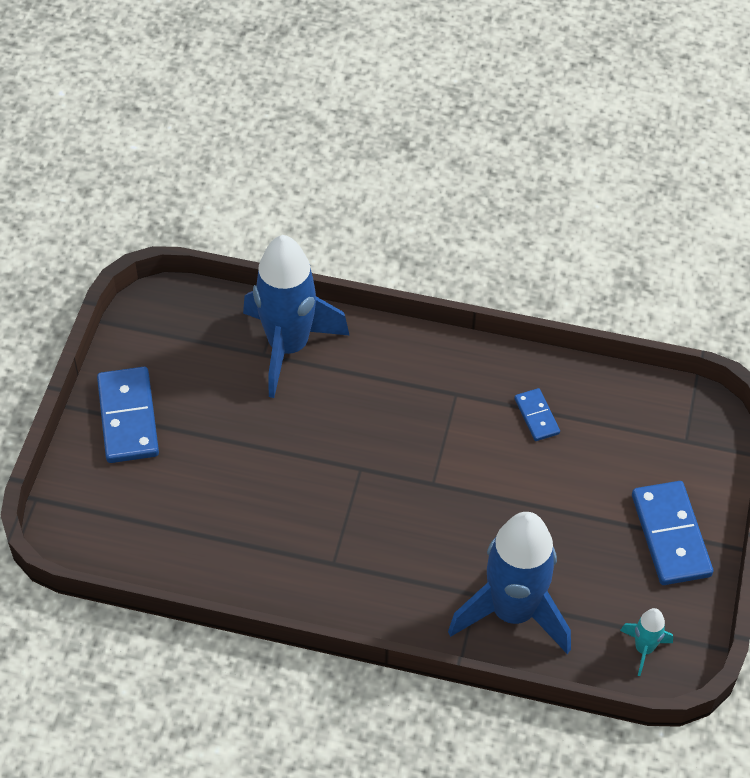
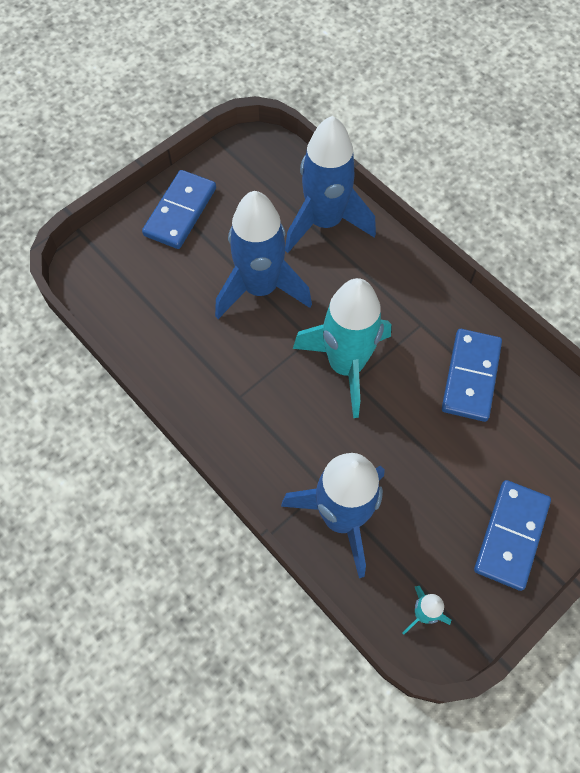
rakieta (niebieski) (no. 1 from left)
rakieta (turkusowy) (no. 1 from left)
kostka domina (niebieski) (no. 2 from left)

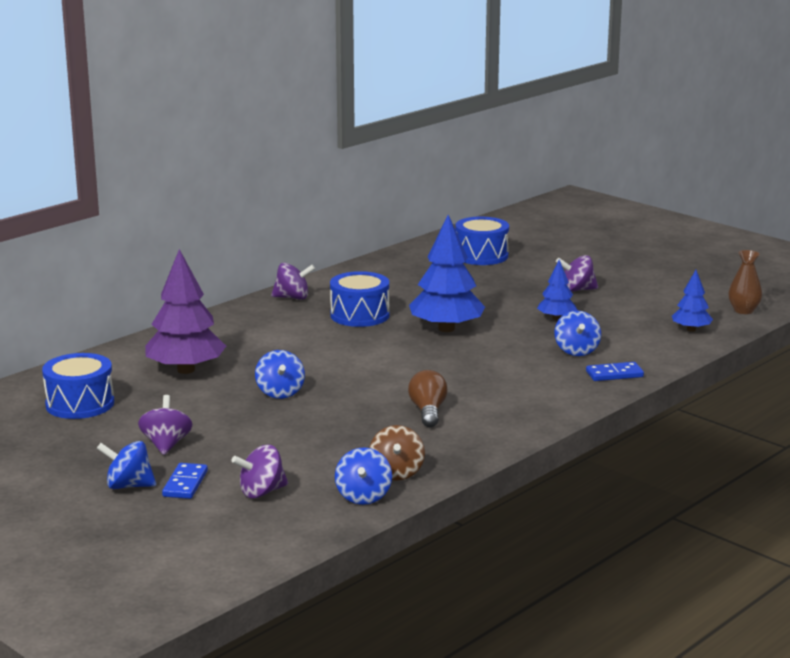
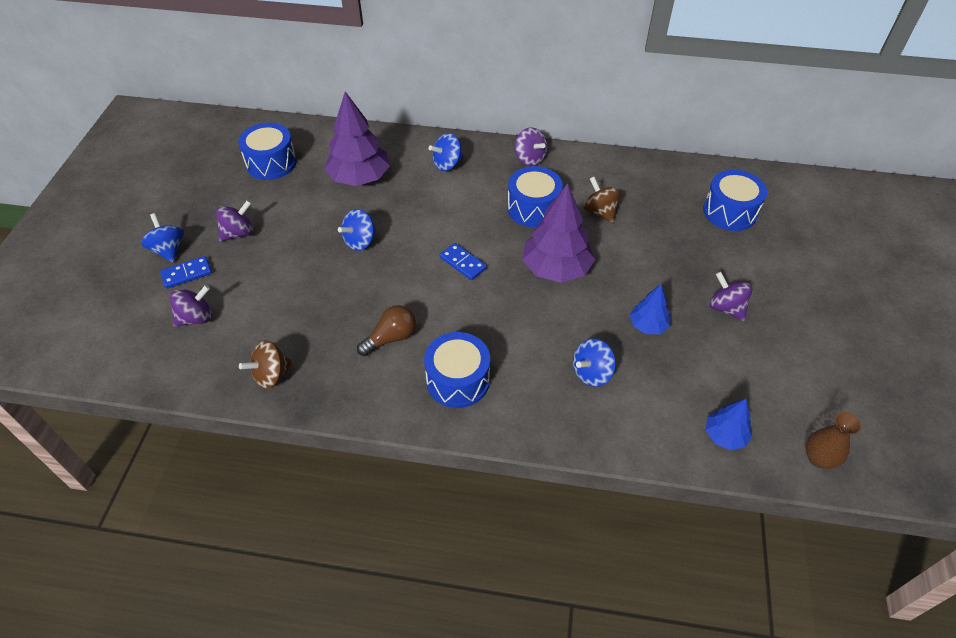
bączek (fioletowy) (no. 1 from left)
bęben (niebieski) (no. 2 from left)
bączek (niebieski) (no. 3 from left)
kostka domina (niebieski) (no. 2 from left)
drzewko (fioletowy) (no. 2 from left)
bączek (brązowy) (no. 2 from left)

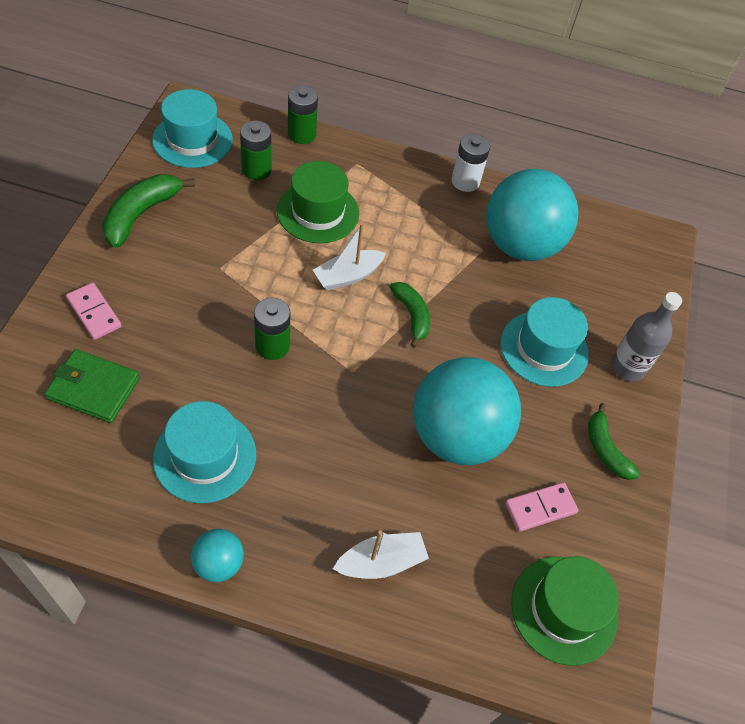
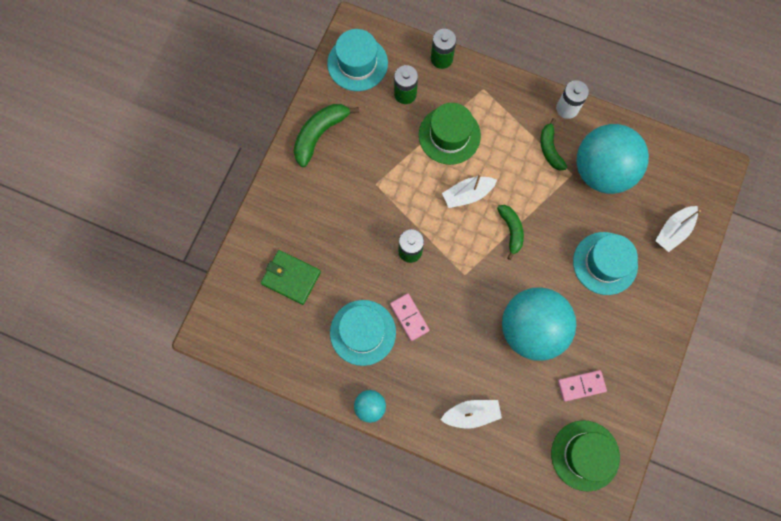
kostka domina (różowy) (no. 1 from left)
banan (zielony) (no. 3 from left)
łódka (biały) (no. 3 from left)
butelka (szary)

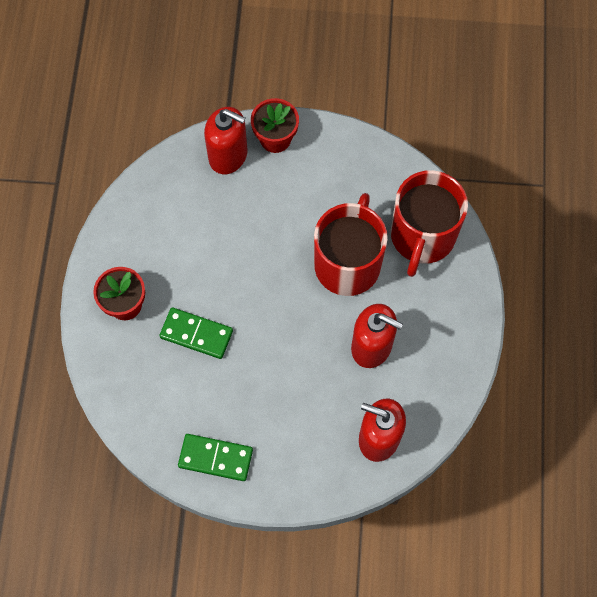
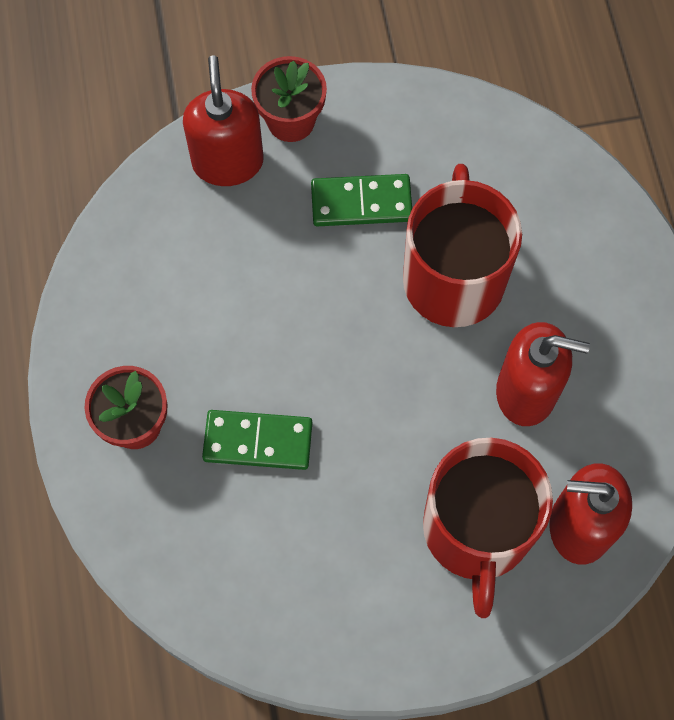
dozownik mydła (czerwony) (no. 1 from left)
kostka domina (zielony) (no. 2 from left)
kubek (czerwony) (no. 2 from left)

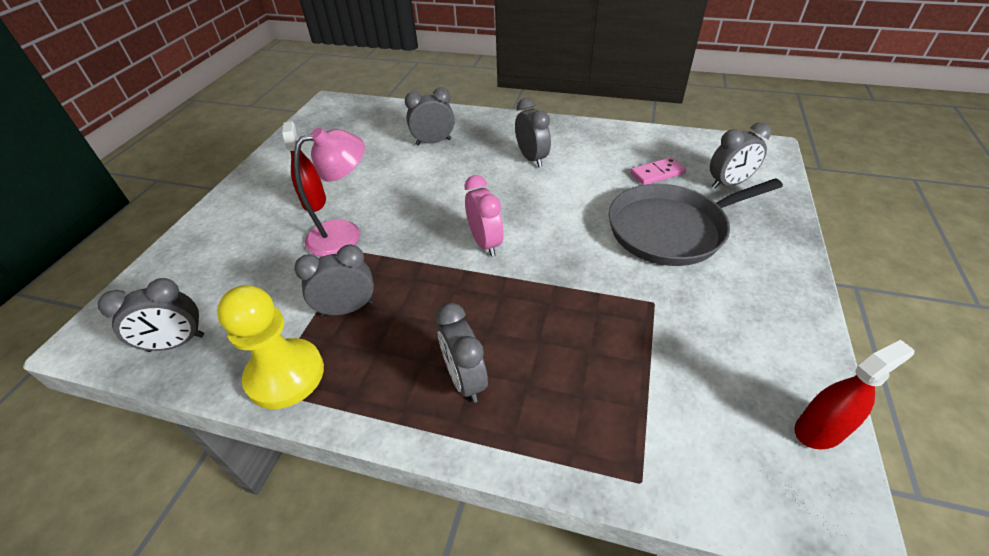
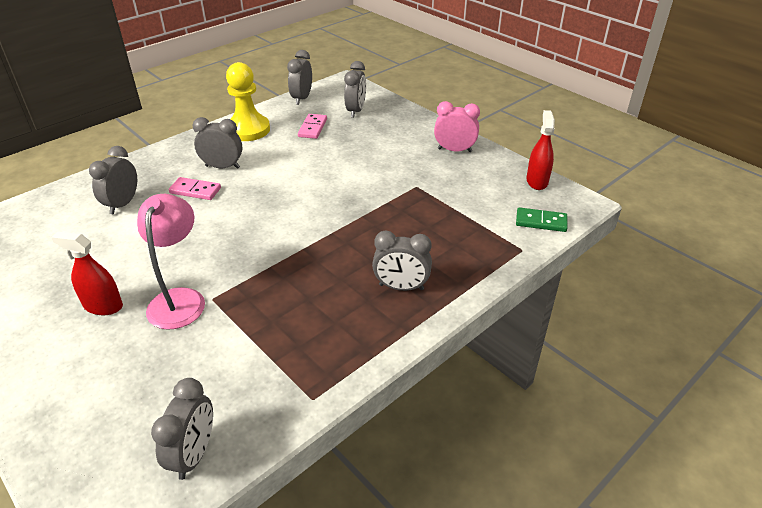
kostka domina (różowy) (no. 1 from left)
pionek (żółty)
budzik (szary) (no. 4 from left)
budzik (różowy)
kostka domina (zielony)
patelnia (szary)

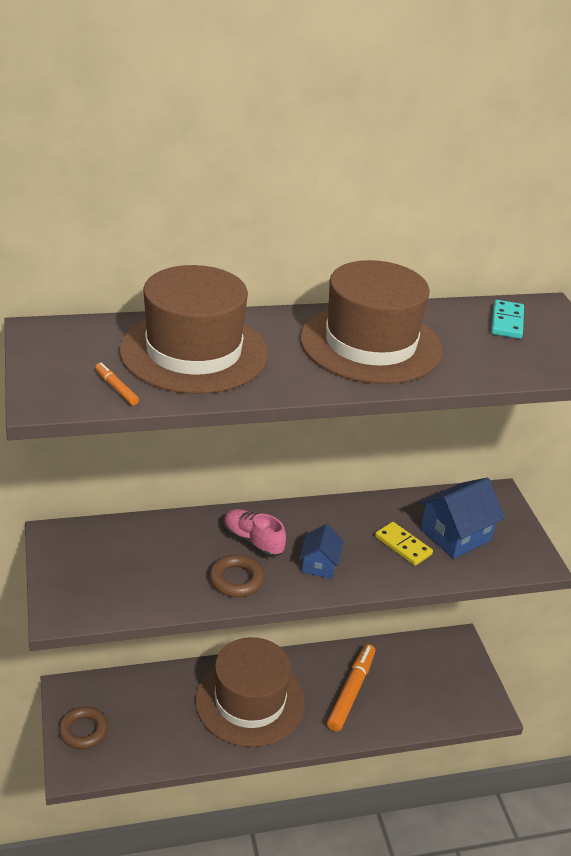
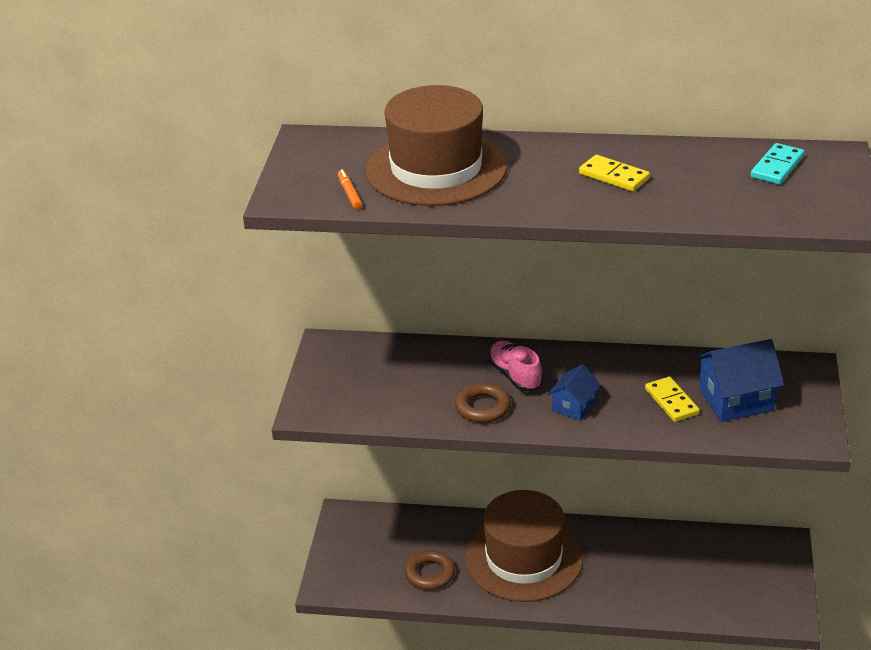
pierścień (brązowy) (no. 1 from left)
kostka domina (żółty) (no. 1 from left)
flamaster (pomarańczowy) (no. 2 from left in the first image)

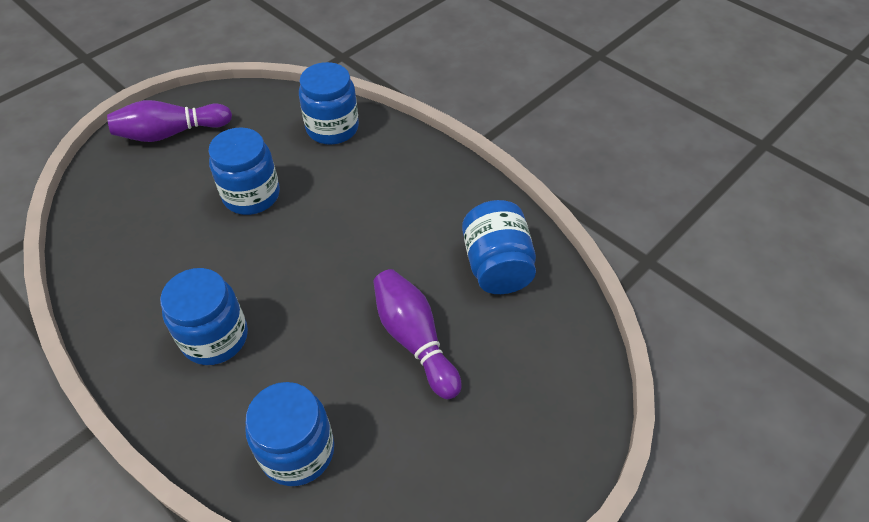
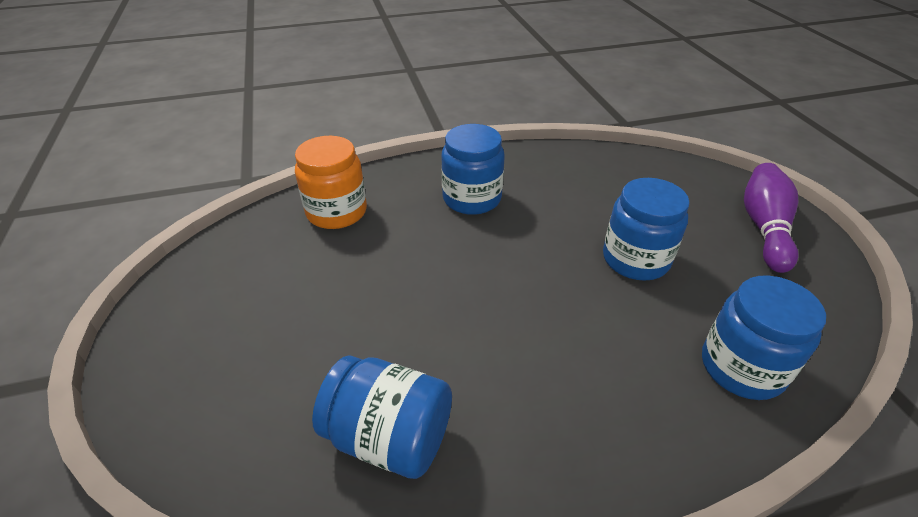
słoik (pomarańczowy)
kręgiel (fioletowy) (no. 2 from left in the first image)

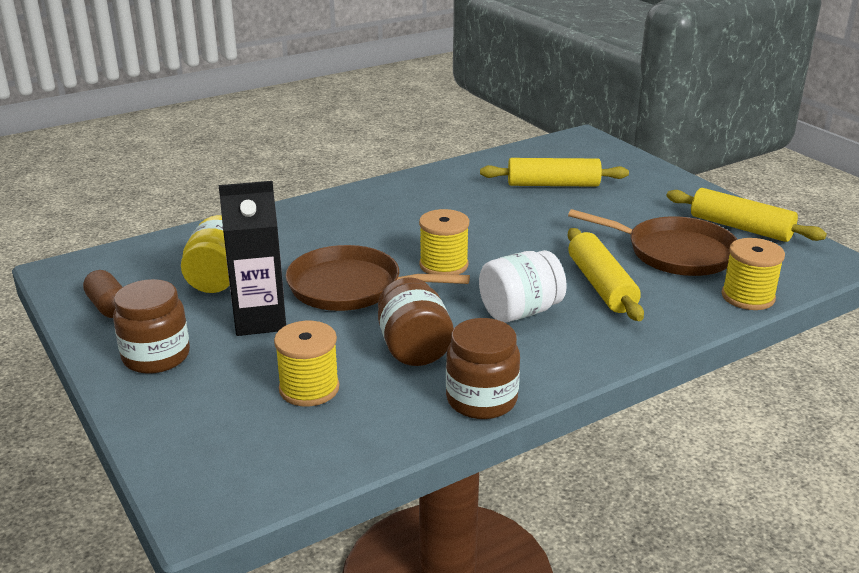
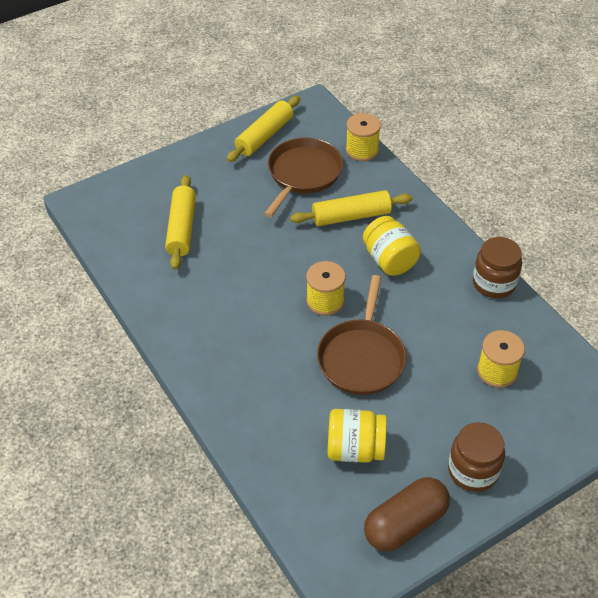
słoik (żółty) (no. 2 from left)
kapsułka (brązowy)
karton mleka (czarny)
słoik (brązowy) (no. 2 from left in the first image)

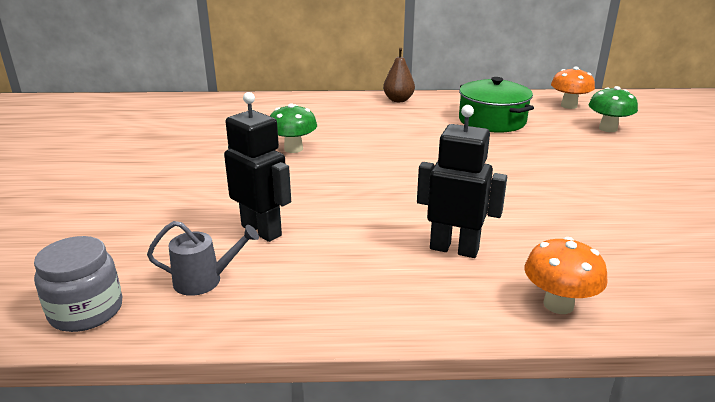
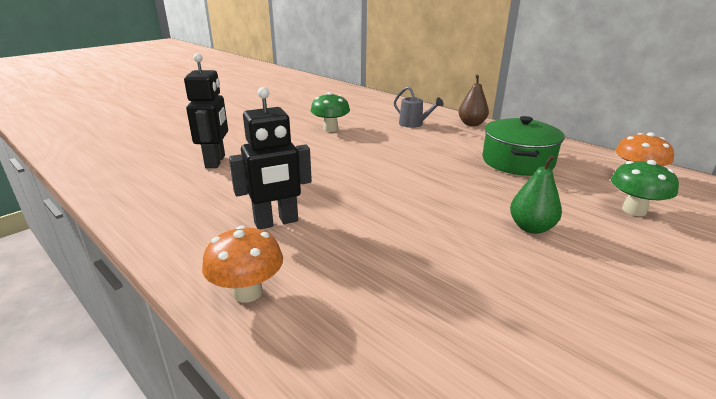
robot (czarny) (no. 2 from left)
konewka (szary)
gruszka (zielony)
słoik (szary)

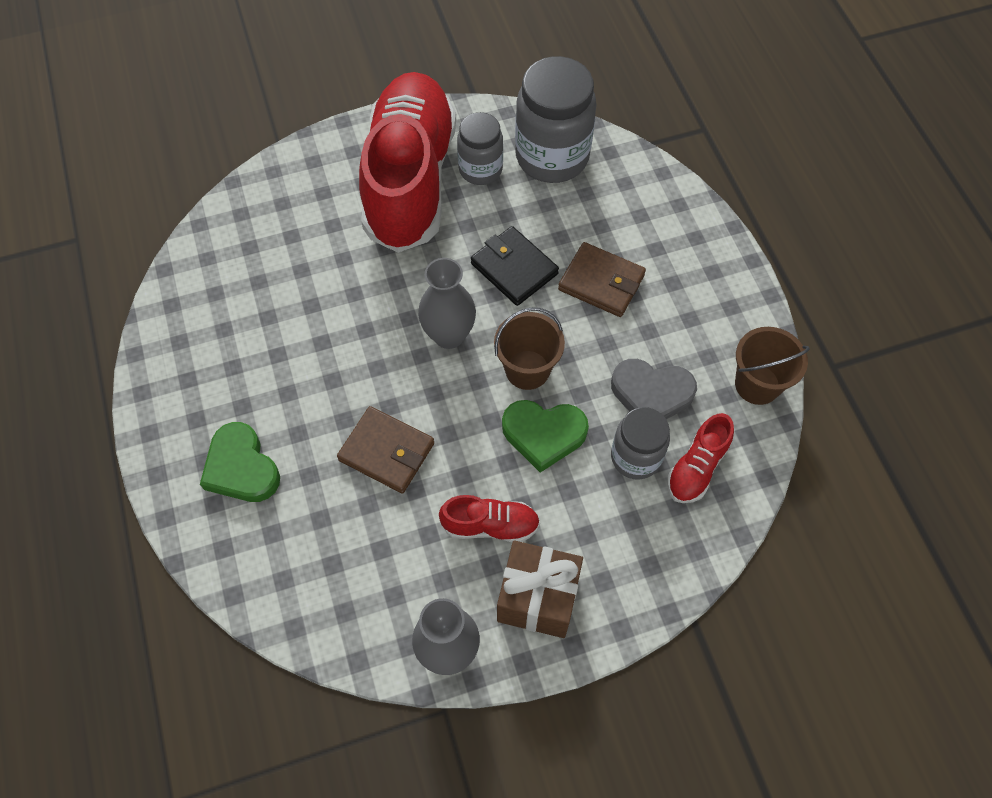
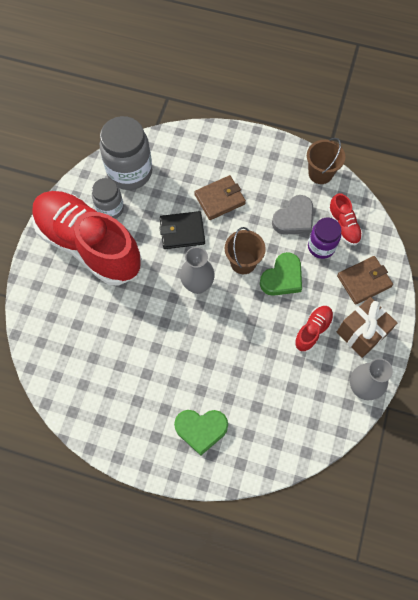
słoik (fioletowy)
portfel (brązowy) (no. 2 from left)

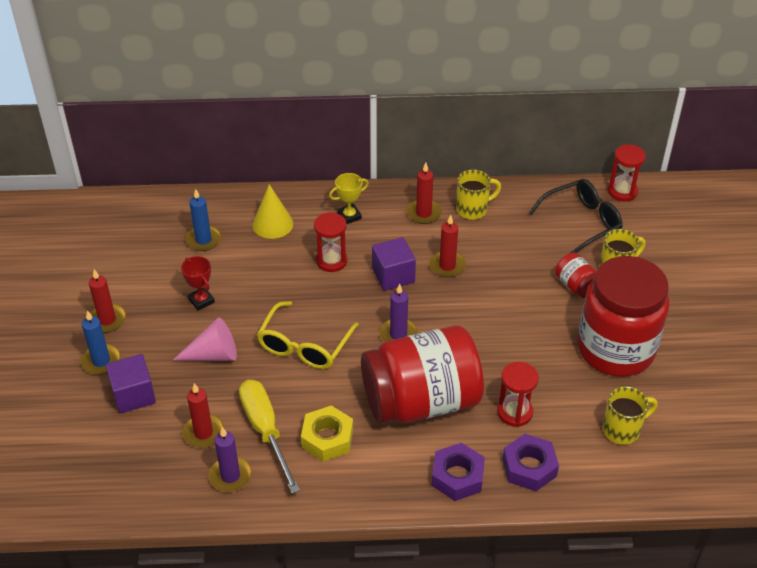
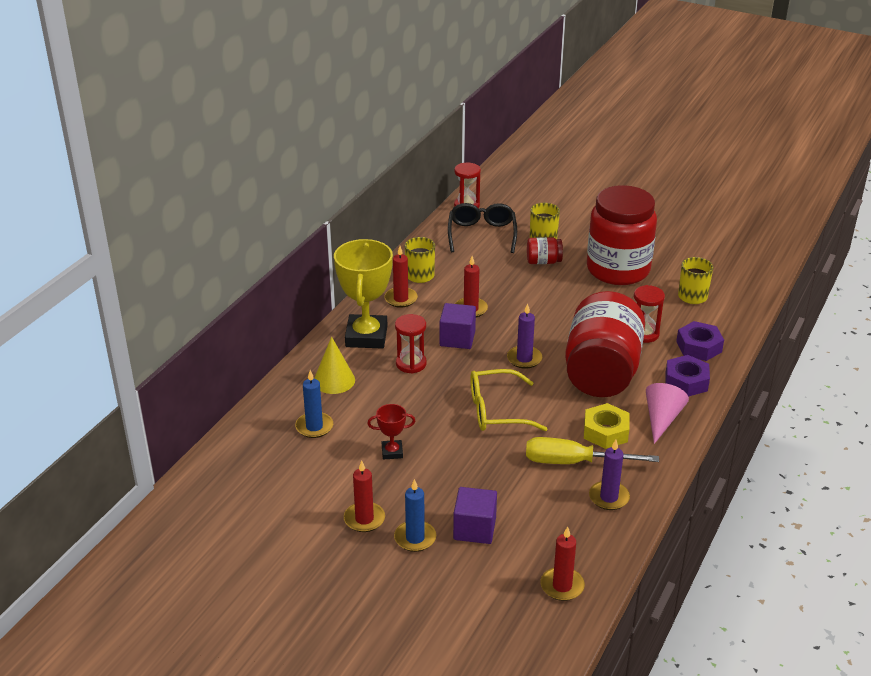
puchar (żółty)
okulary (żółty)
świeca (czerwony) (no. 4 from left)
stożek (różowy)

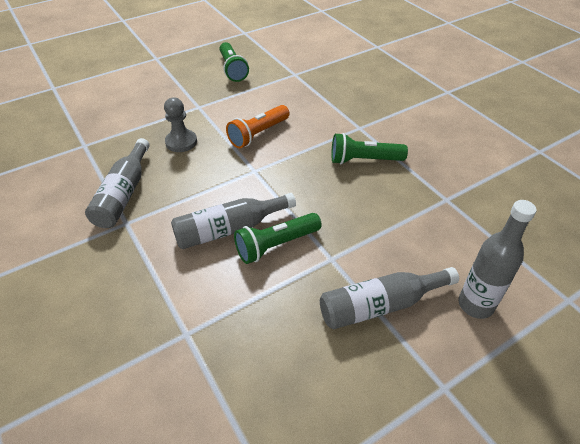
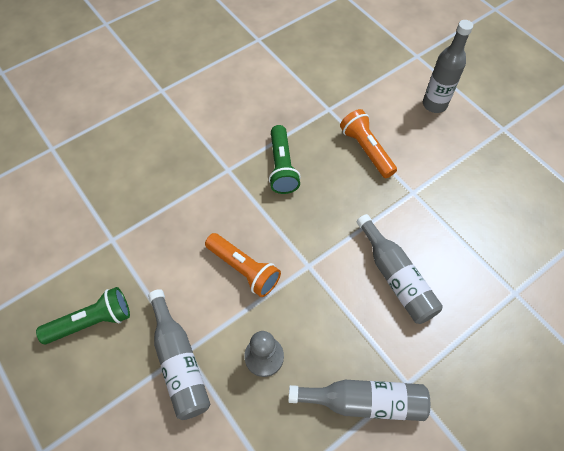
butelka (szary) (no. 1 from left)
latarka (pomarańczowy) (no. 2 from left)
latarka (zielony) (no. 2 from left in the first image)

